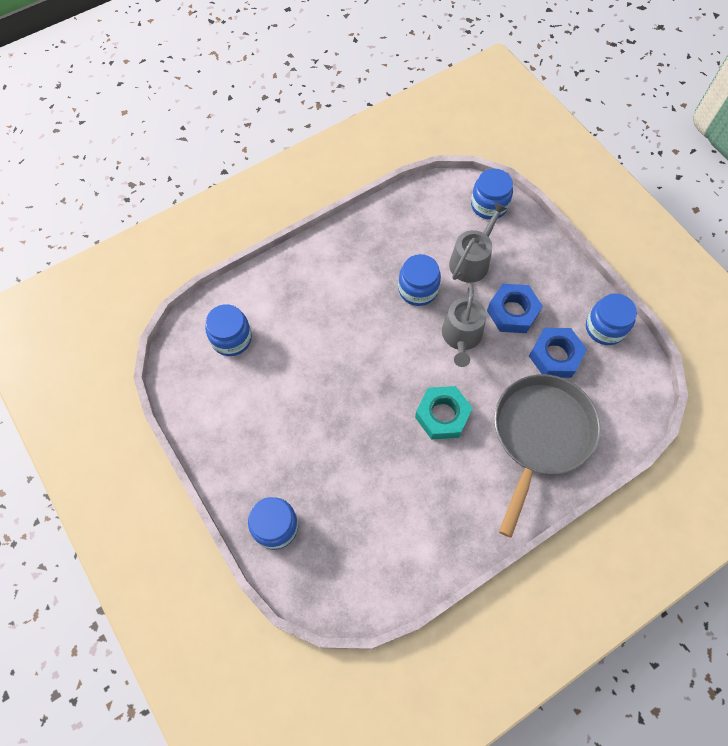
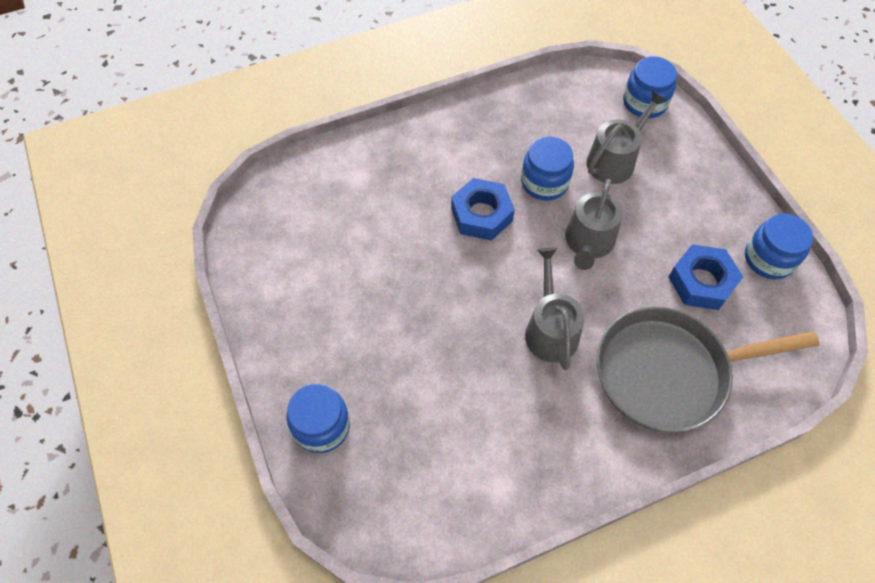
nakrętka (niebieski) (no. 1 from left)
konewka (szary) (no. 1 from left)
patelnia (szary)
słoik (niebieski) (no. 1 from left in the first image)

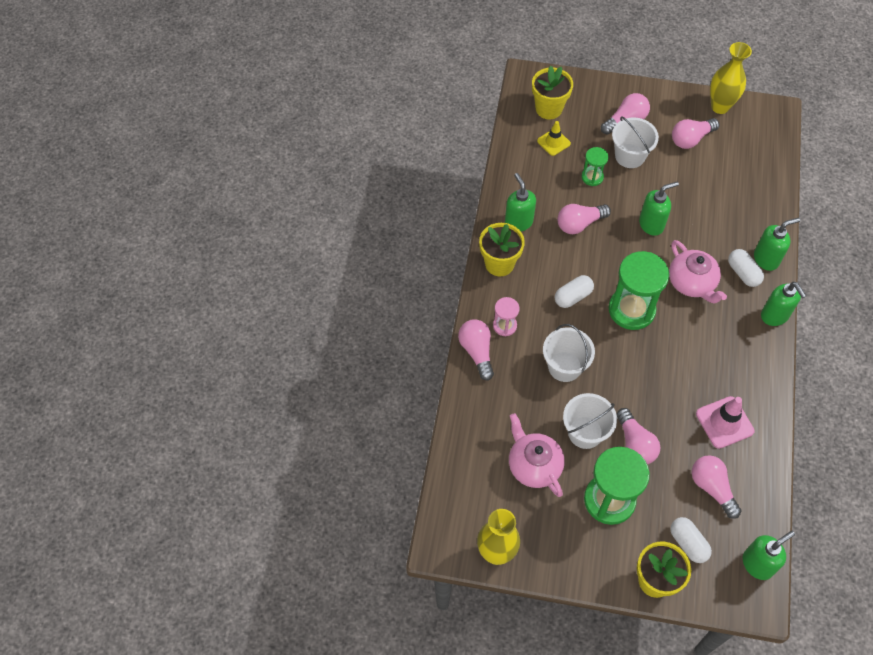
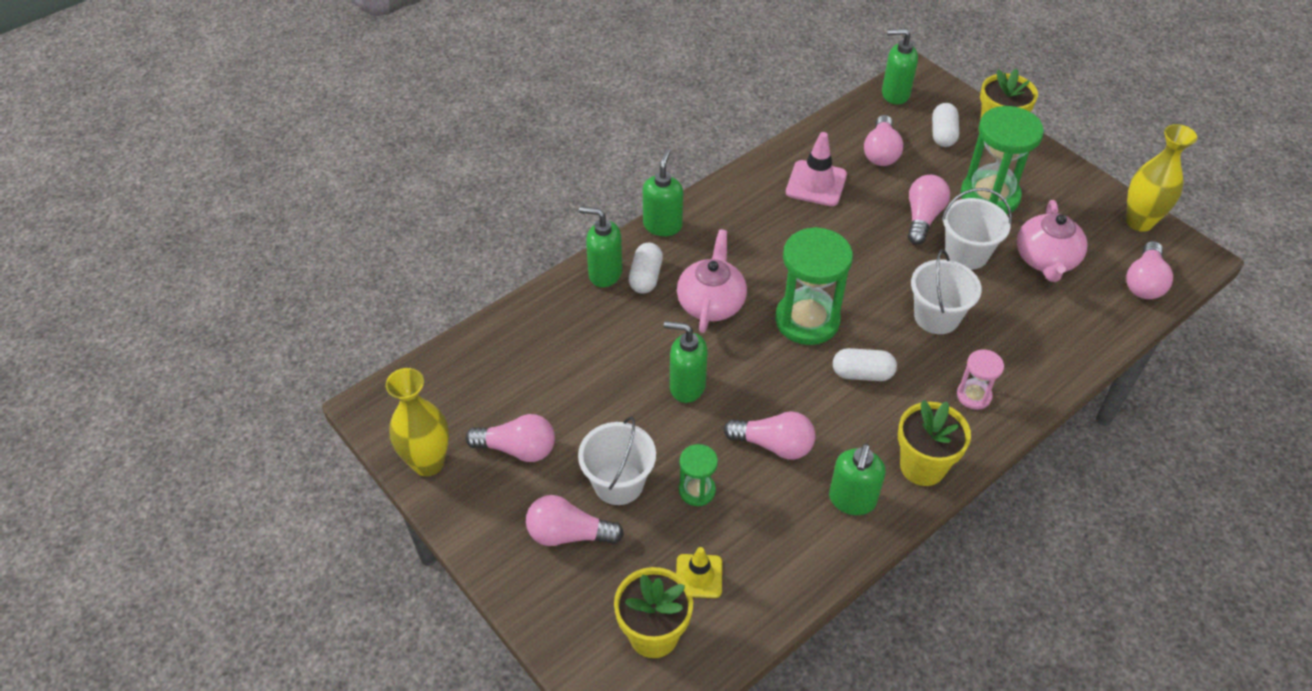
żarówka (różowy) (no. 6 from left)

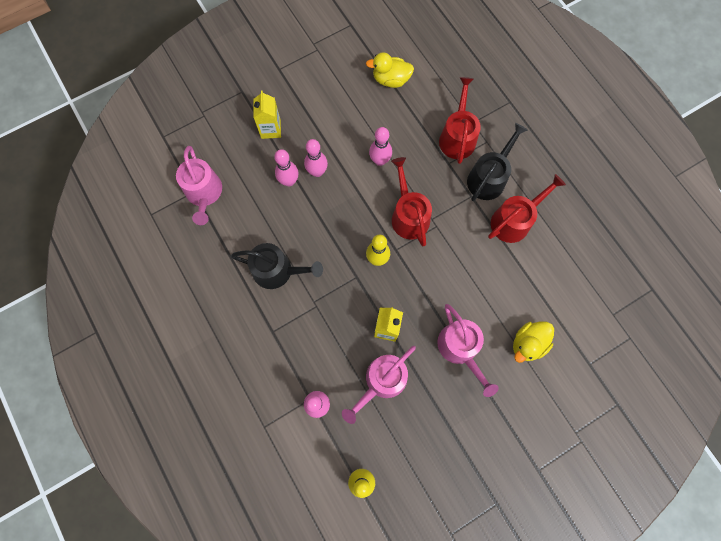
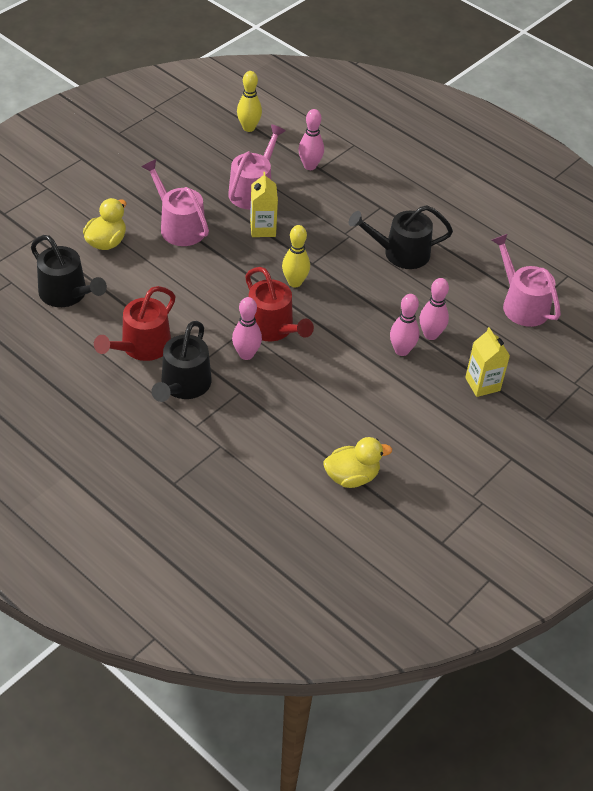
konewka (czarny) (no. 1 from left)
kręgiel (różowy) (no. 1 from left)
konewka (czerwony) (no. 2 from left in the first image)

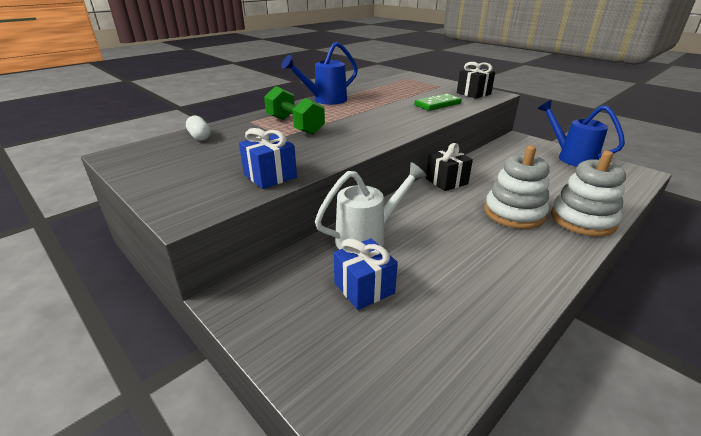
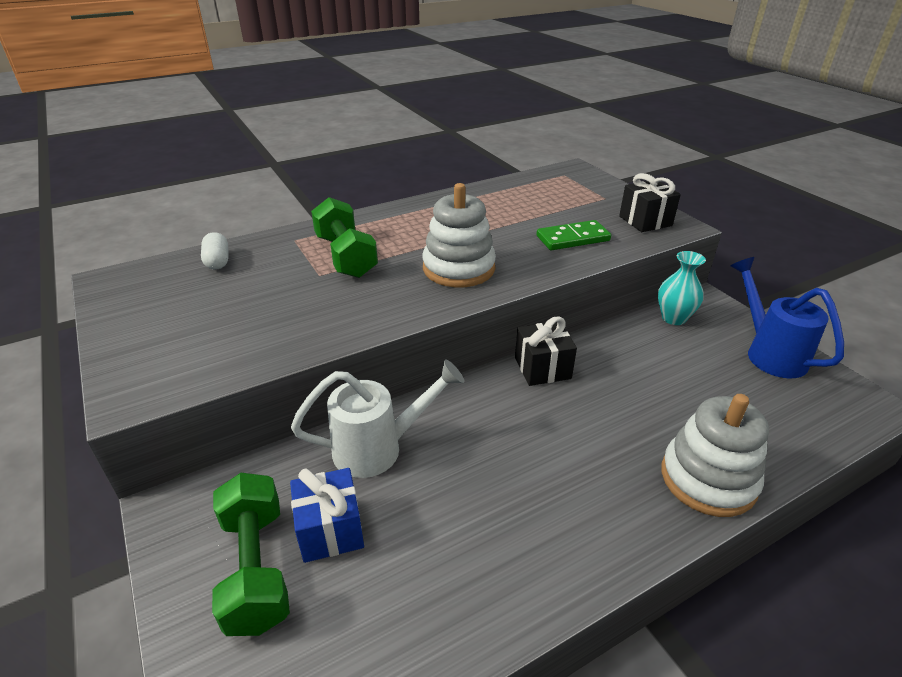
hantel (zielony) (no. 1 from left)
zabawka nakładanka (biały) (no. 1 from left)
wazon (turkusowy)
prezent (niebieski) (no. 1 from left in the first image)
konewka (niebieski) (no. 1 from left in the first image)

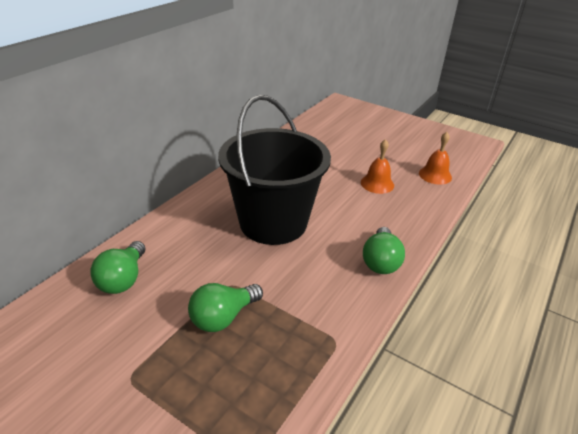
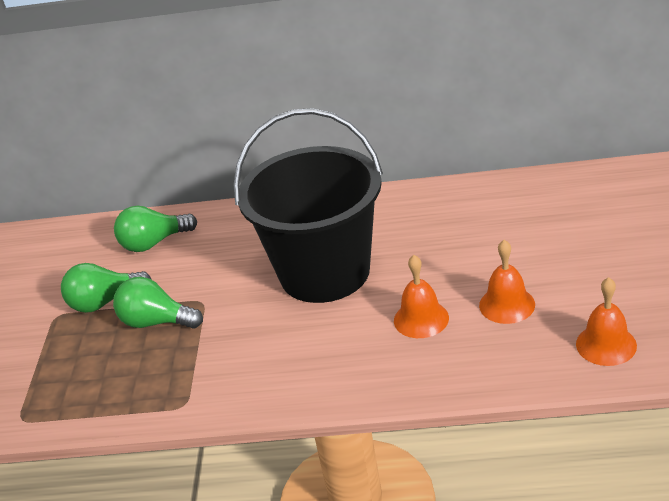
żarówka (zielony) (no. 1 from left)
dzwonek (pomarańczowy) (no. 1 from left)

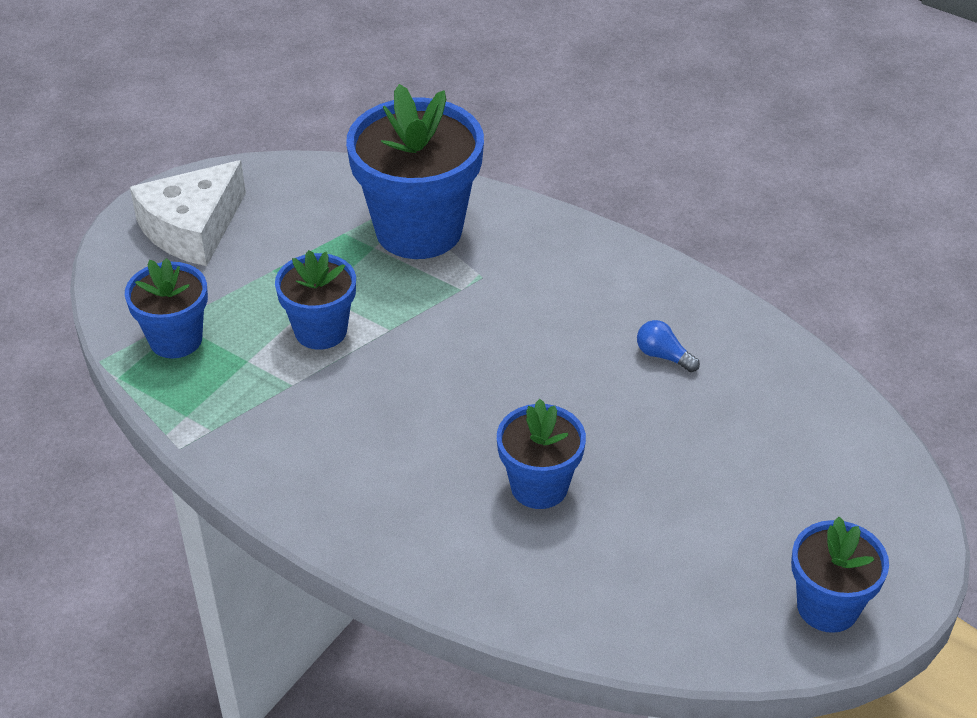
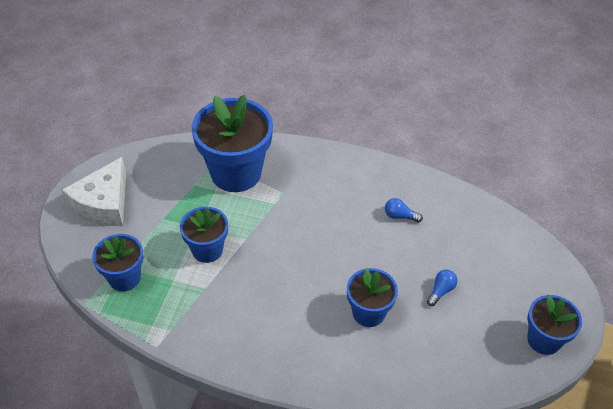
żarówka (niebieski) (no. 2 from left)

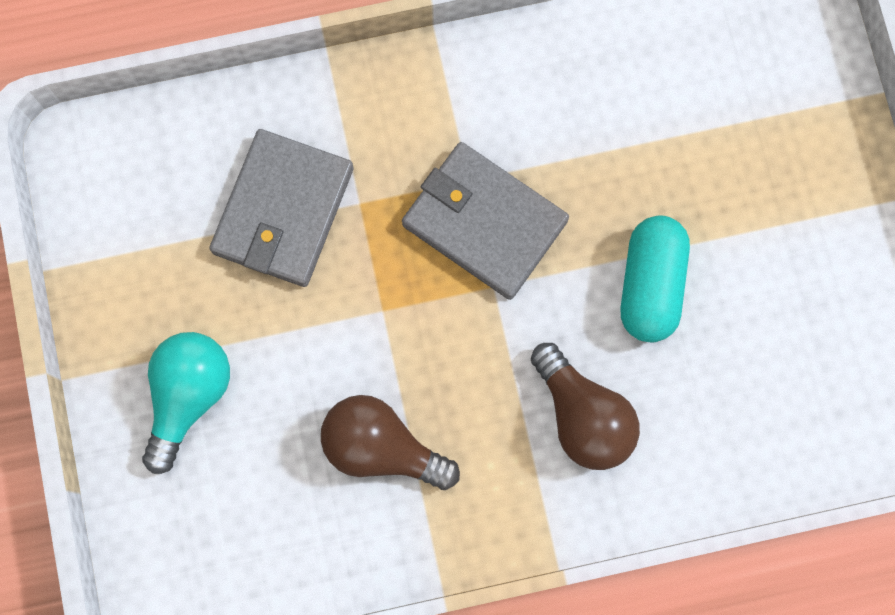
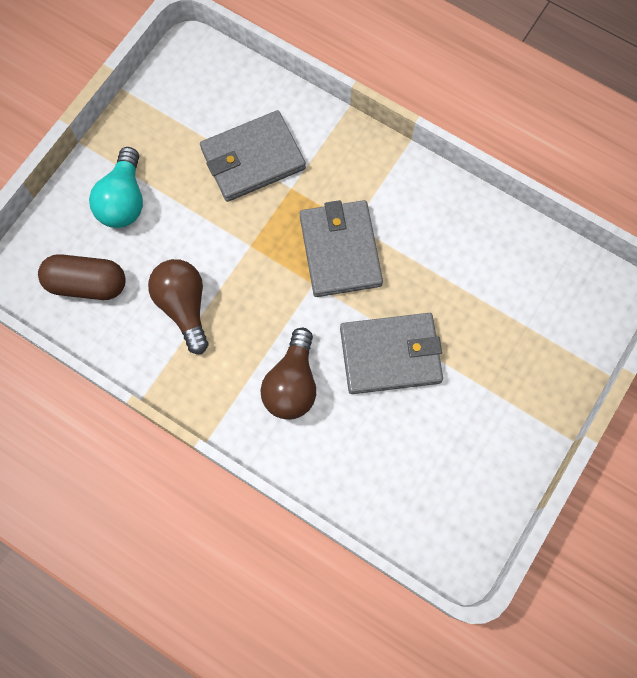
kapsułka (brązowy)
żarówka (turkusowy)
portfel (szary) (no. 3 from left)

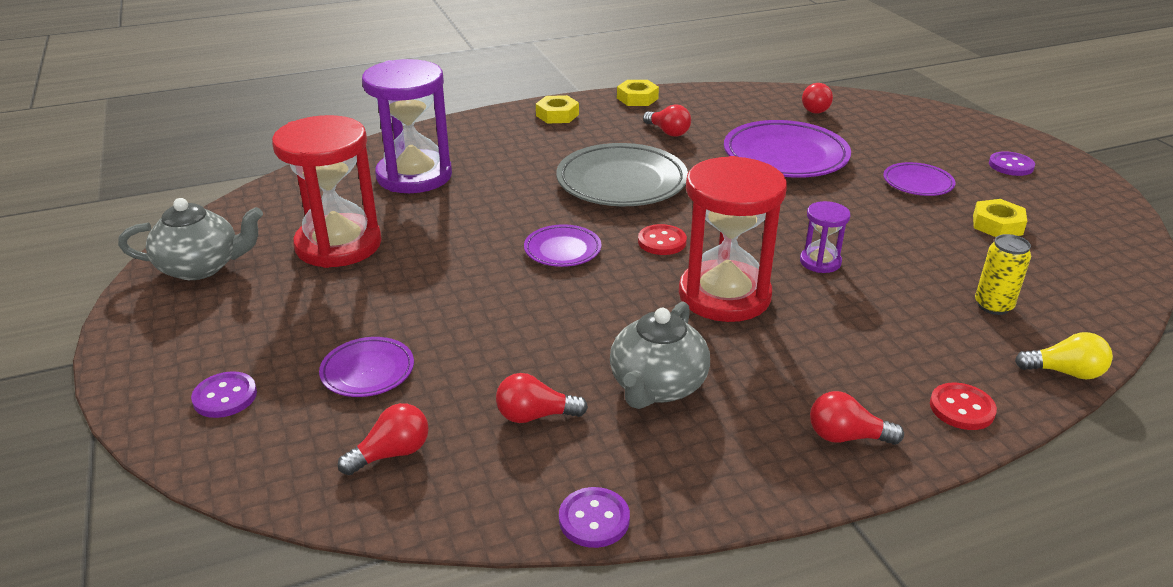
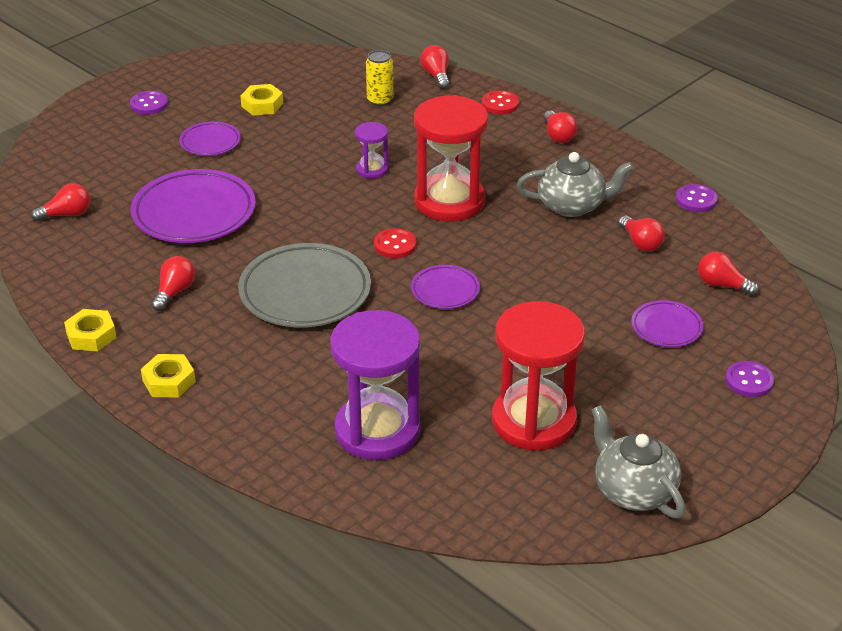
żarówka (czerwony) (no. 3 from left)

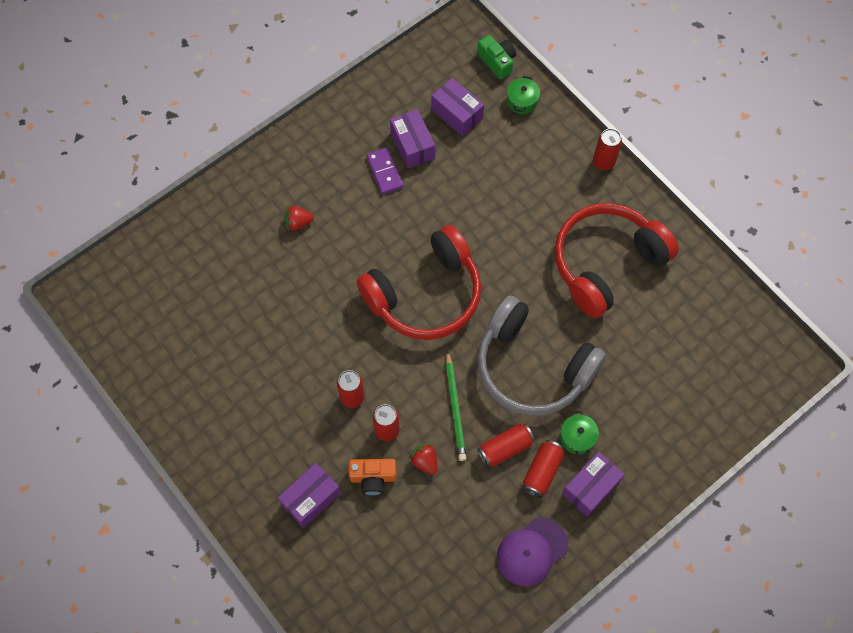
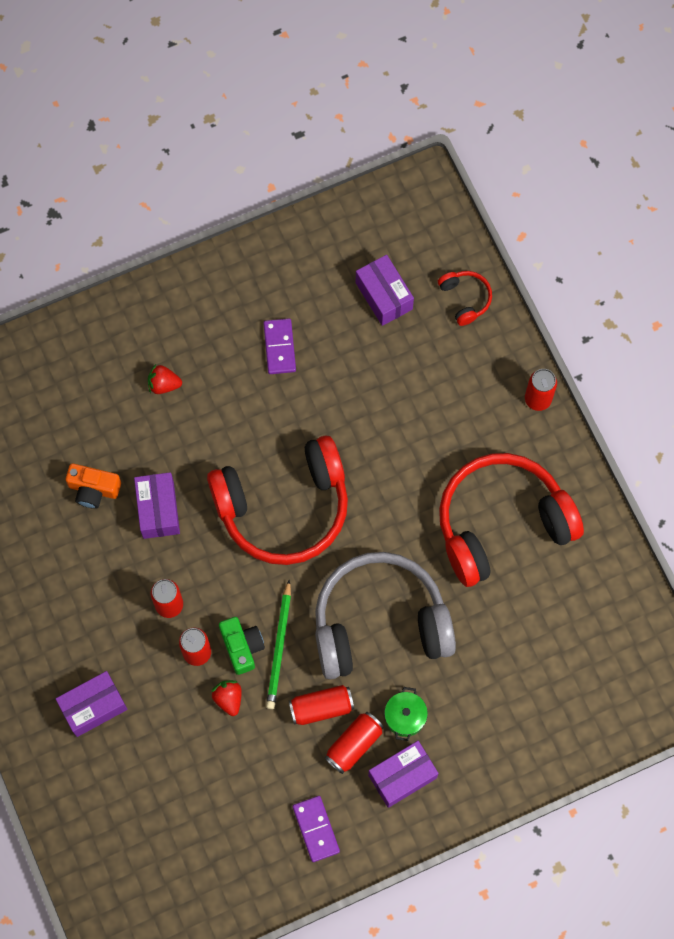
aparat fotograficzny (pomarańczowy)
pudełko (fioletowy) (no. 2 from left)
aparat fotograficzny (zielony)
kostka domina (fioletowy) (no. 2 from left)
słuchawki (szary)
słuchawki (czerwony) (no. 2 from left)

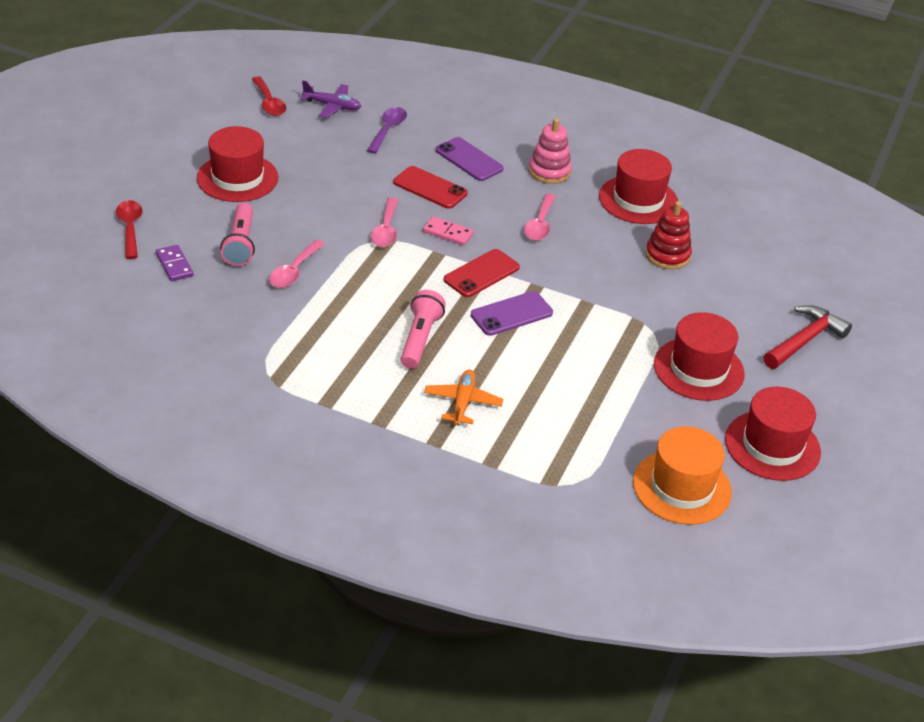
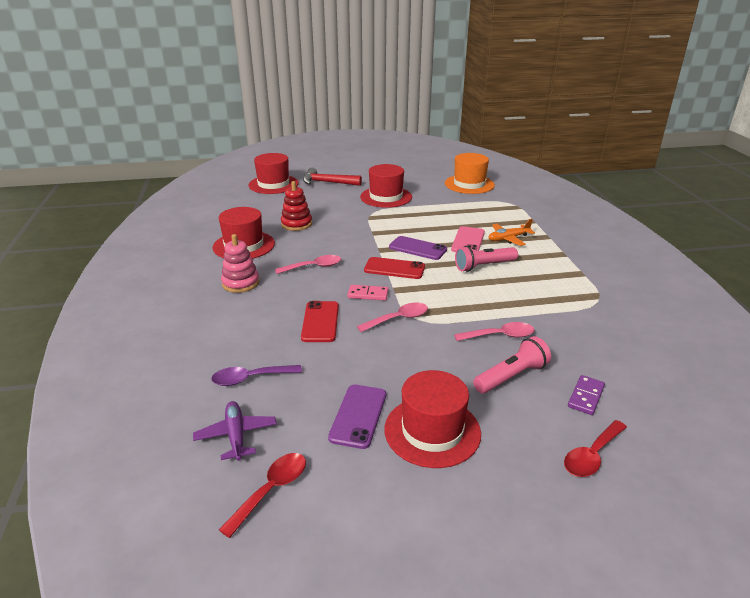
kapelusz (czerwony) (no. 2 from left)
telefon (fioletowy) (no. 1 from left)
kostka domina (różowy)
telefon (różowy)

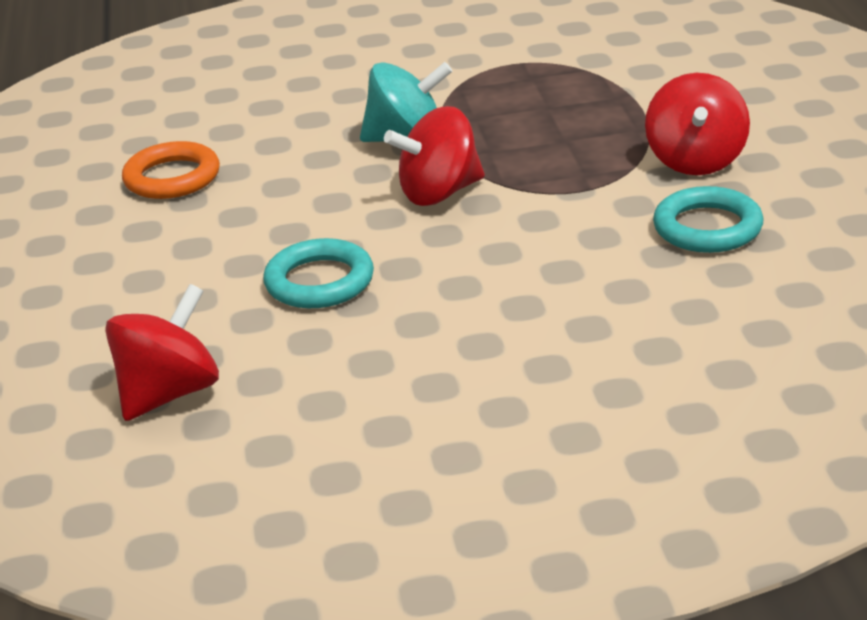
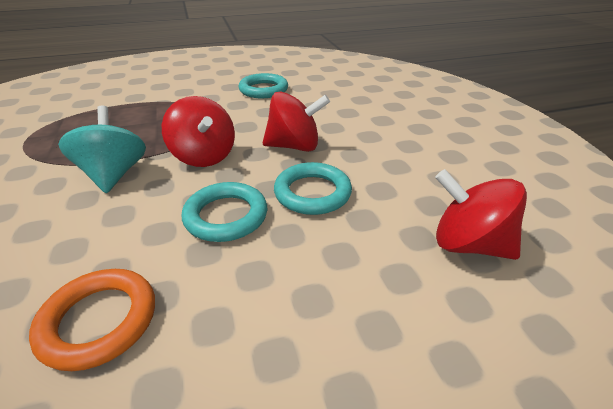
pierścień (turkusowy) (no. 1 from left)
bączek (czerwony) (no. 2 from left)

